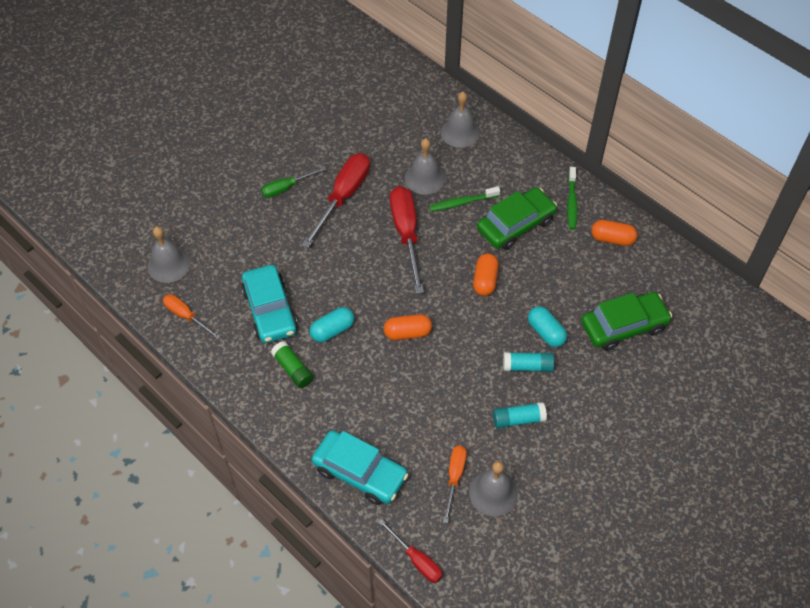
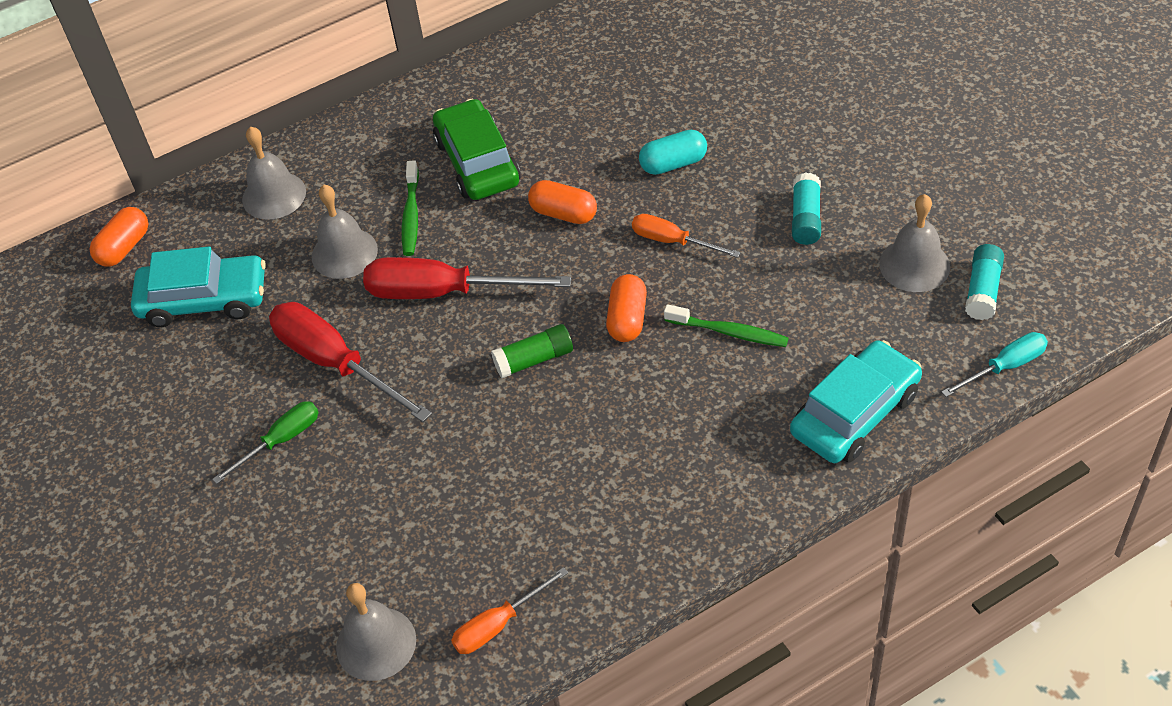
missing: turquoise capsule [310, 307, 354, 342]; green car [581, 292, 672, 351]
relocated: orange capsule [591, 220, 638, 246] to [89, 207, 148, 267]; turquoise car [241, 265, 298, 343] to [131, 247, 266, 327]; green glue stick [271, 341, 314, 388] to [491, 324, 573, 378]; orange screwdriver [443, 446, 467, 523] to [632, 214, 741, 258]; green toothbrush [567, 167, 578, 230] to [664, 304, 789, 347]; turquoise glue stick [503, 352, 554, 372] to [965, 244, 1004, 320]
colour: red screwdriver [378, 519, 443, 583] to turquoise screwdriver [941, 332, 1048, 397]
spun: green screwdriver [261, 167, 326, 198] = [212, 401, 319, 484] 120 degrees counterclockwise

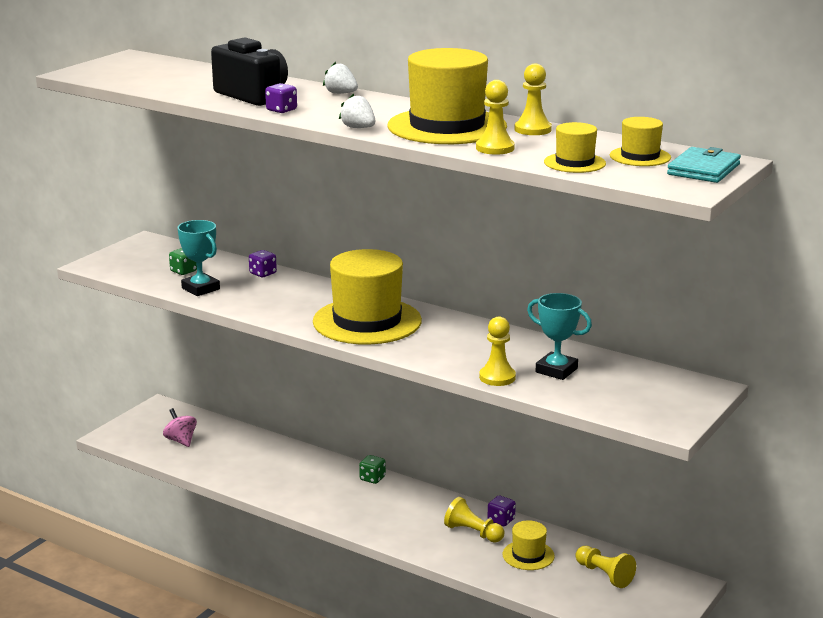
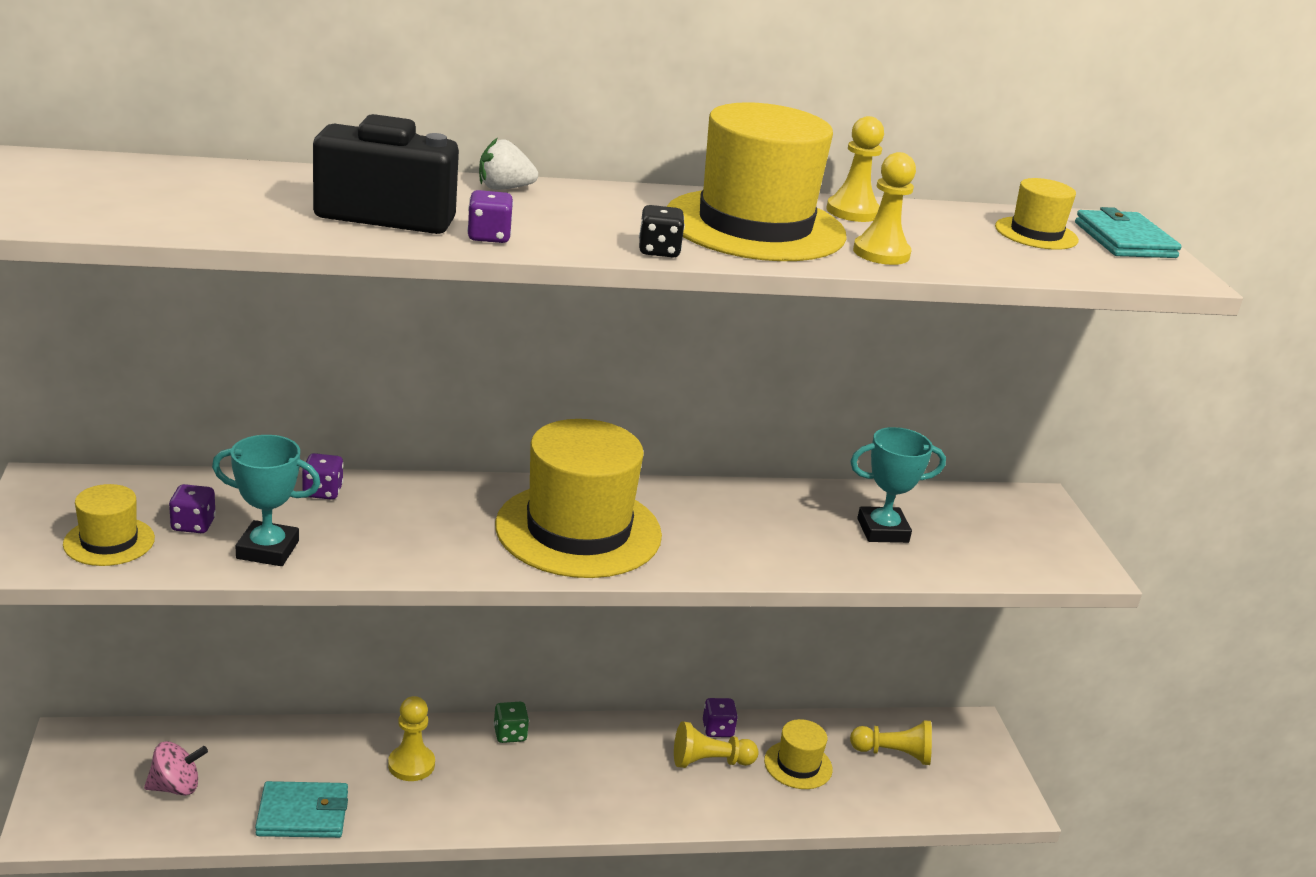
appeared: turquoise wallet [255, 781, 348, 838]
relocated: yellow hat [544, 122, 606, 173] to [63, 484, 155, 566]; yellow pawn [479, 317, 516, 386] to [388, 696, 435, 781]
exchanged: white strawberry [339, 93, 375, 128] to black dice [639, 205, 685, 257]
colour: green dice [169, 248, 197, 275] to purple dice [169, 484, 216, 533]
spun: pink spinning top [163, 408, 197, 447] = [144, 741, 208, 796] 150 degrees clockwise

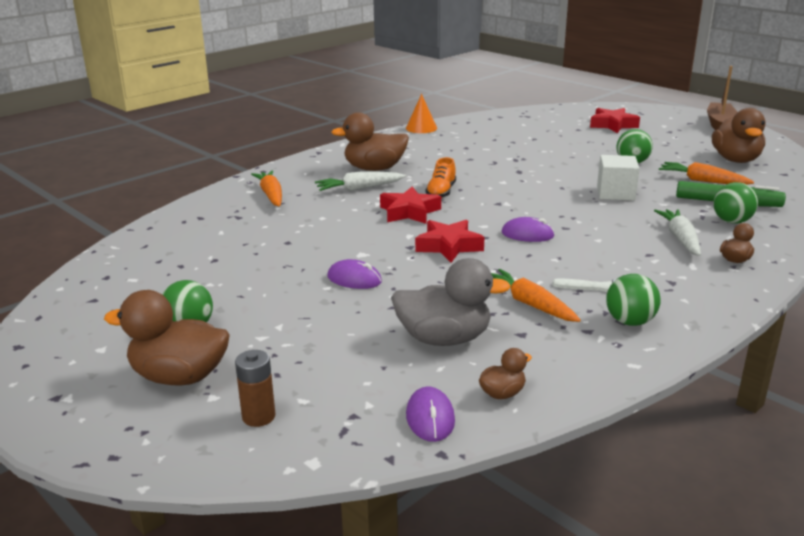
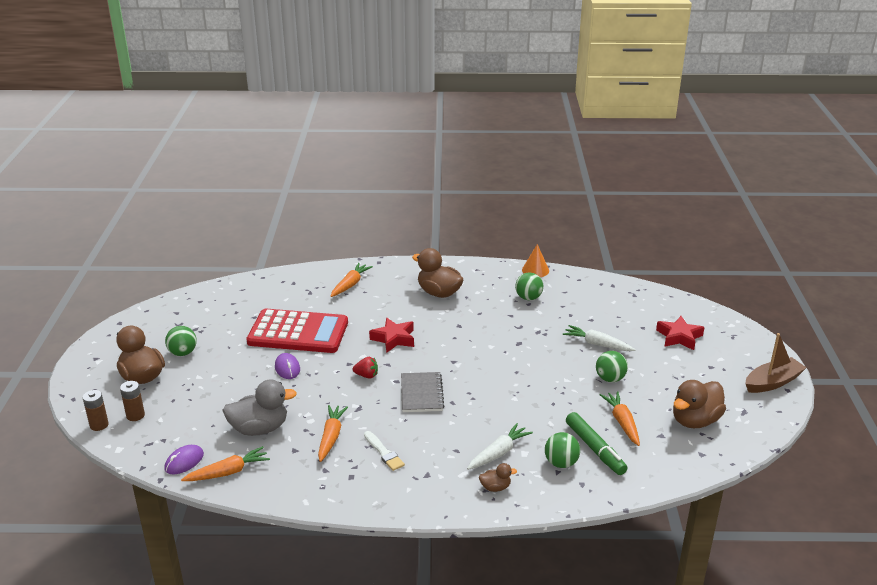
missing: orange shoe [426, 157, 456, 198]; white cube [597, 155, 640, 201]
appeared: brown battery [83, 390, 109, 431]; red calculator [246, 309, 348, 353]
relocated: green ball [606, 274, 661, 326] to [515, 273, 543, 300]; white carrot [315, 171, 406, 191] to [563, 325, 636, 351]
exchanged: brown duck [479, 348, 532, 399] to orange carrot [181, 446, 270, 481]; red star [415, 220, 485, 262] to red strawberry [353, 357, 378, 379]; purple mouse [502, 217, 555, 242] to grey notebook [401, 372, 444, 412]
spun: grey duck [391, 258, 511, 346] = [222, 380, 297, 436] 60 degrees counterclockwise

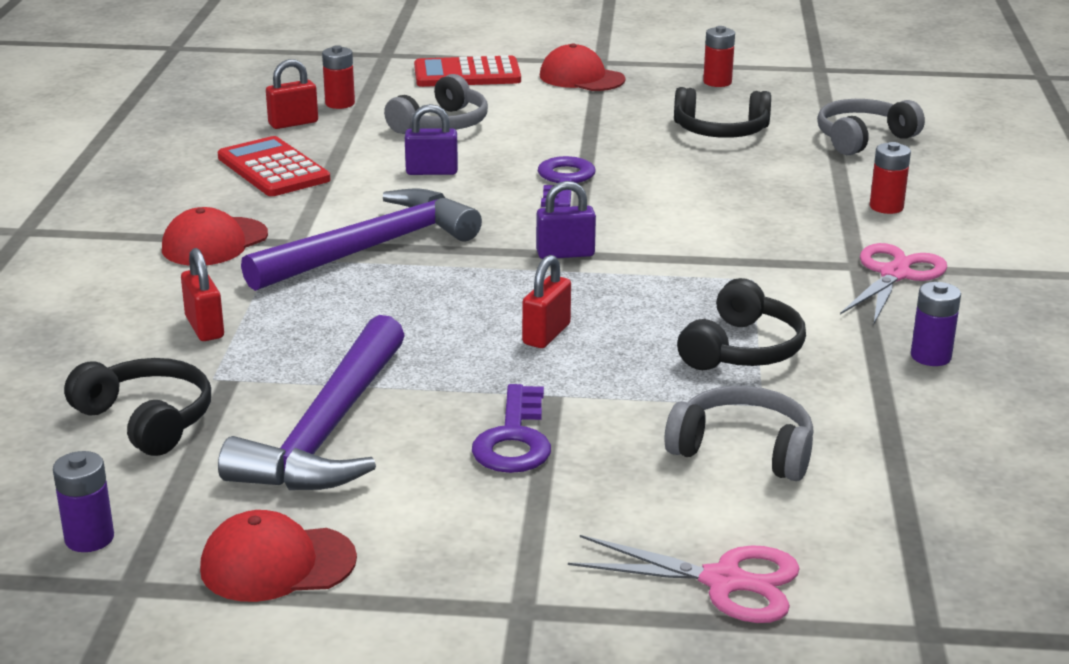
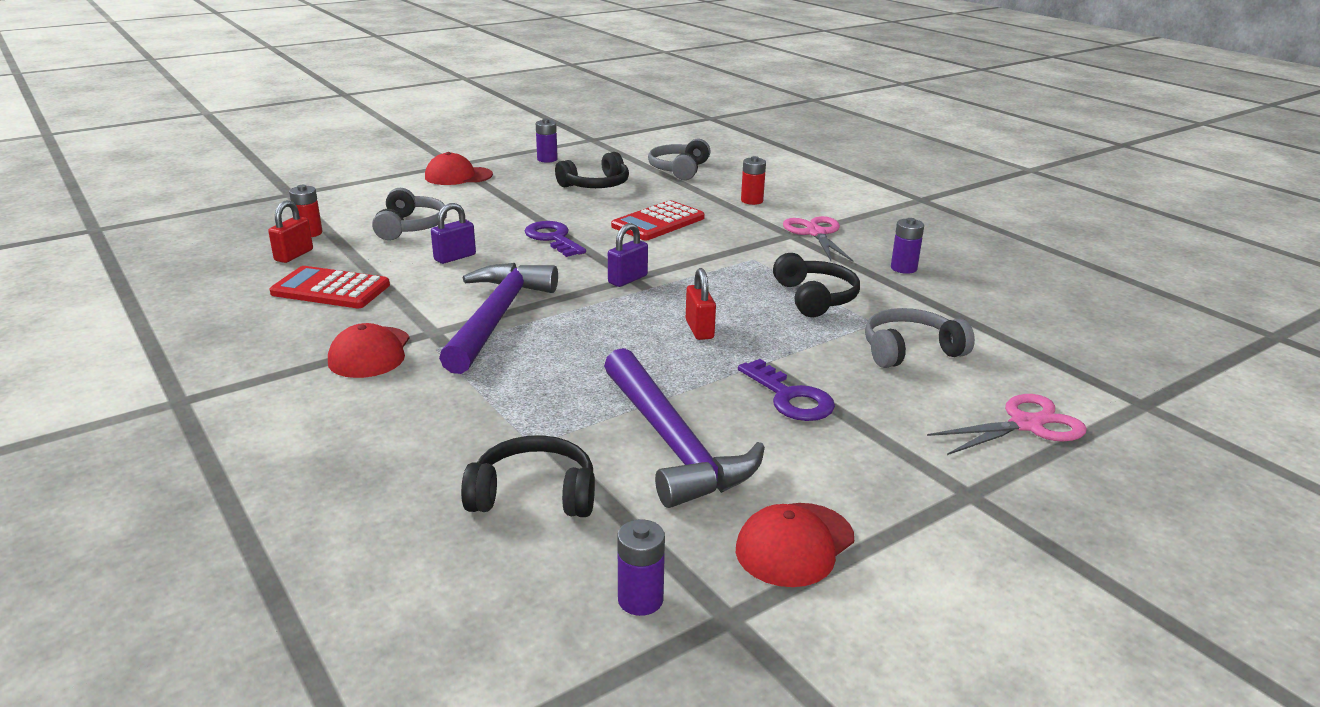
missing: red padlock [181, 248, 224, 341]
relocated: red calculator [414, 55, 521, 87] to [611, 200, 705, 240]
colour: red battery [703, 26, 735, 87] to purple battery [536, 119, 558, 163]

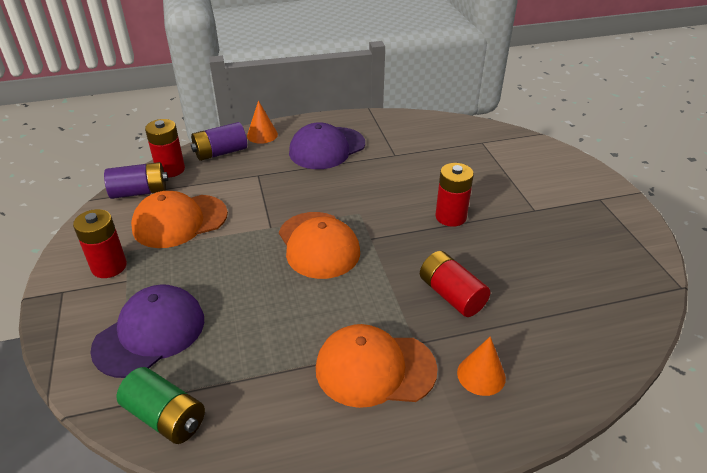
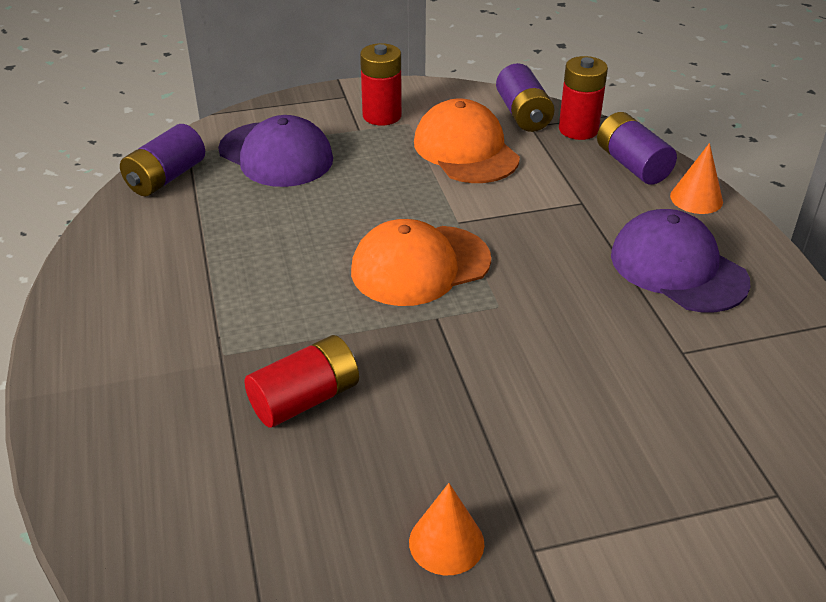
missing: orange cap [316, 324, 438, 408]; red battery [435, 163, 474, 227]
relocated: orange cone [457, 337, 506, 396] to [409, 483, 484, 575]
colour: green battery [116, 367, 205, 444] to purple battery [120, 124, 205, 197]

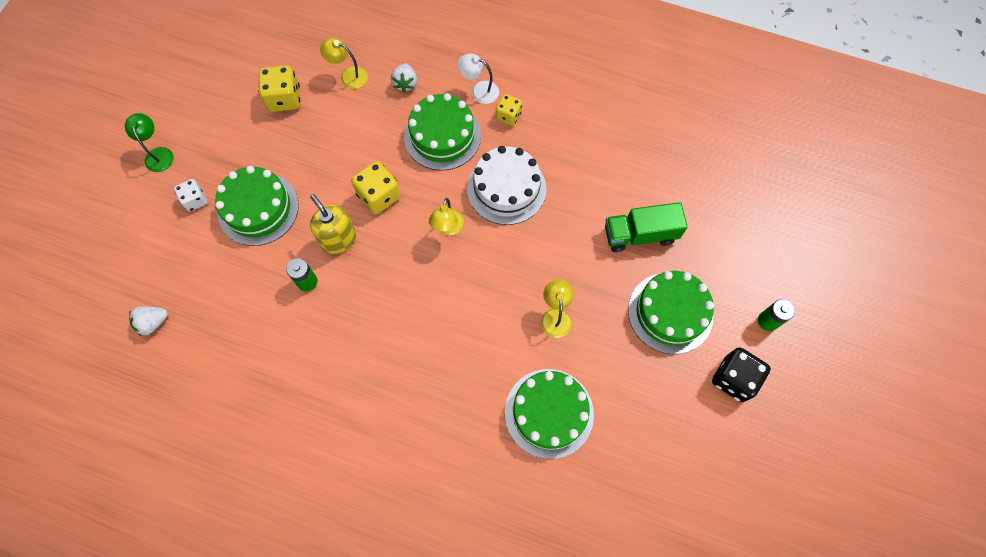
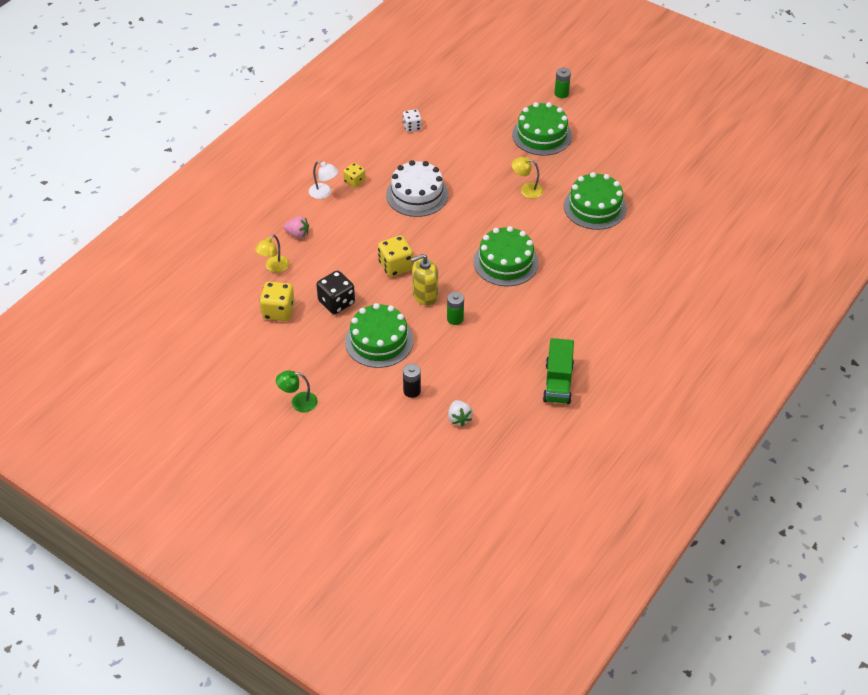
missing: yellow lamp [429, 198, 464, 235]
appeared: black battery [403, 364, 421, 398]
relocated: black dice [712, 348, 771, 402] to [316, 271, 355, 314]; white dice [174, 179, 207, 211] to [403, 109, 422, 132]; green cake [404, 93, 481, 171] to [474, 226, 539, 286]; green truck [605, 202, 688, 252] to [543, 338, 574, 404]
colour: white strawberry [391, 63, 417, 93] to pink strawberry [283, 216, 309, 238]
spun: white lamp [457, 54, 499, 104] = [309, 161, 339, 199] 90 degrees counterclockwise

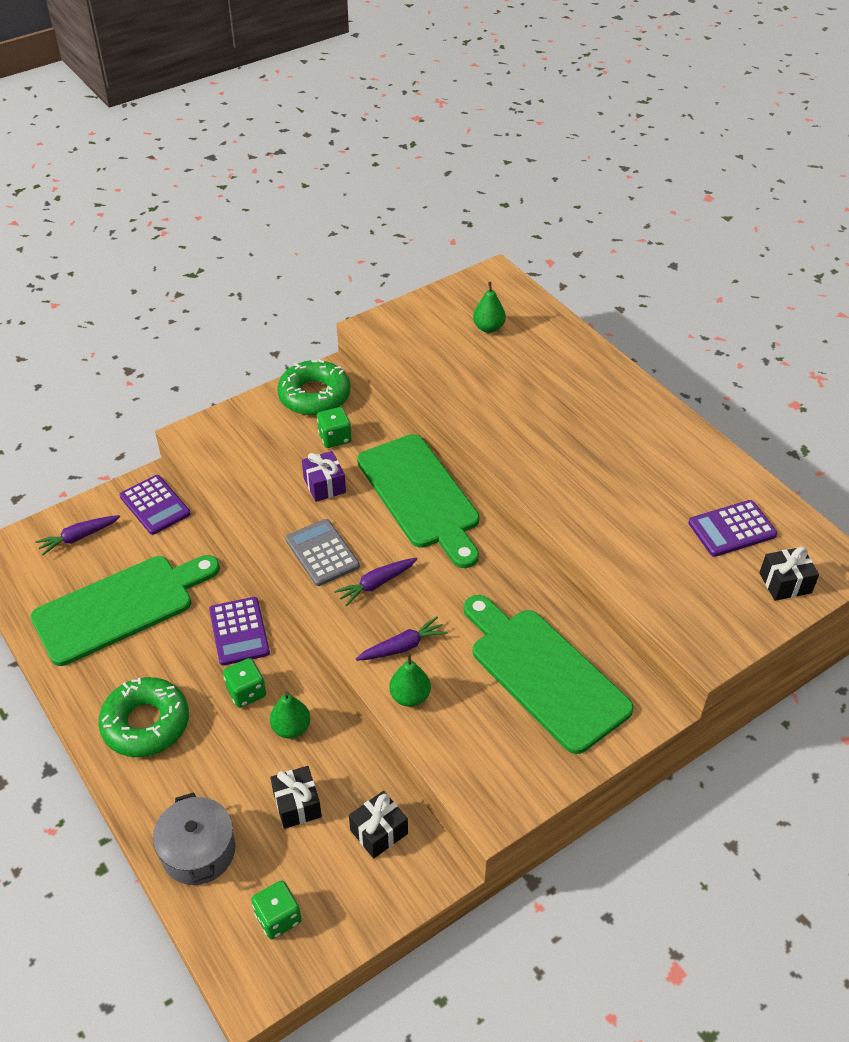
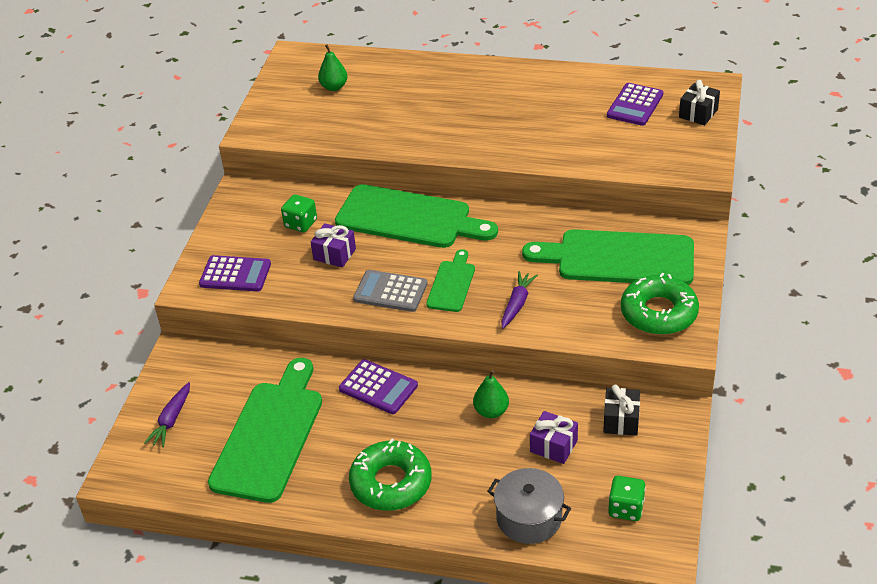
missing: green dice [223, 658, 266, 708]; green pear [389, 653, 431, 707]
relocated: purple calculator [120, 475, 191, 535] to [199, 255, 271, 292]; green donut [277, 360, 350, 415] to [621, 273, 699, 335]
exchanged: purple carrot [334, 558, 417, 606] to green cutting board [426, 249, 475, 312]
colour: black gift [270, 766, 322, 829] to purple gift [530, 411, 578, 464]

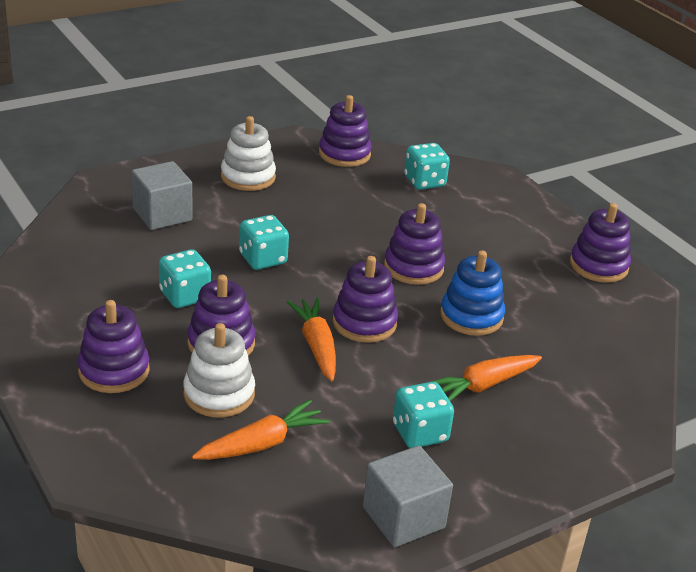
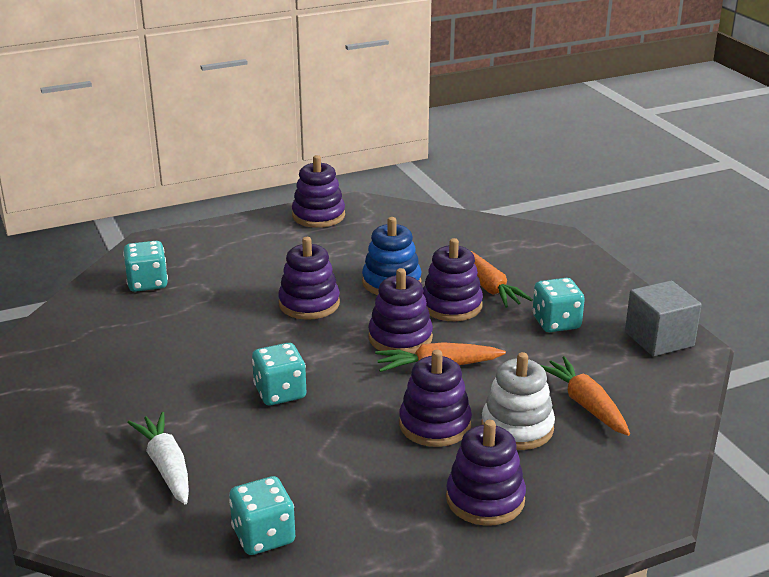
missing: white stacking toy [221, 116, 276, 191]
relocated: turquoise dice [159, 249, 211, 308] to [229, 476, 295, 555]; purple stacking toy [319, 95, 372, 167] to [423, 238, 483, 321]
exchanged: grey cube [132, 161, 192, 230] to white carrot [127, 412, 189, 504]

